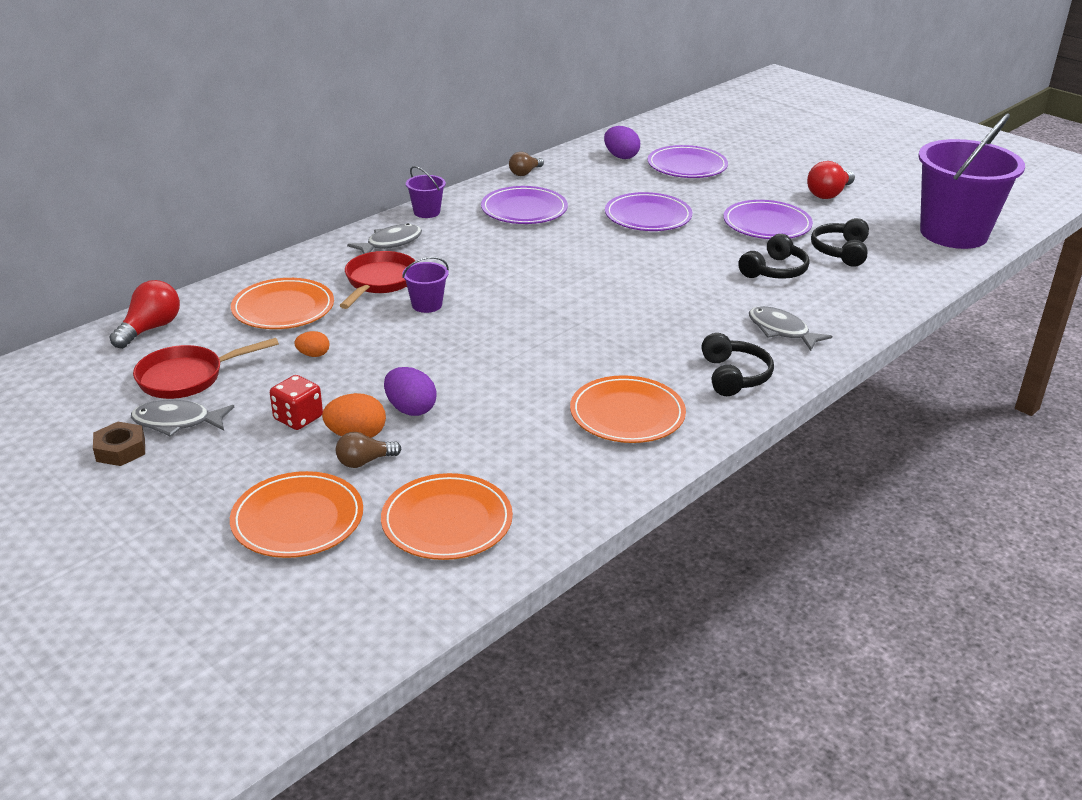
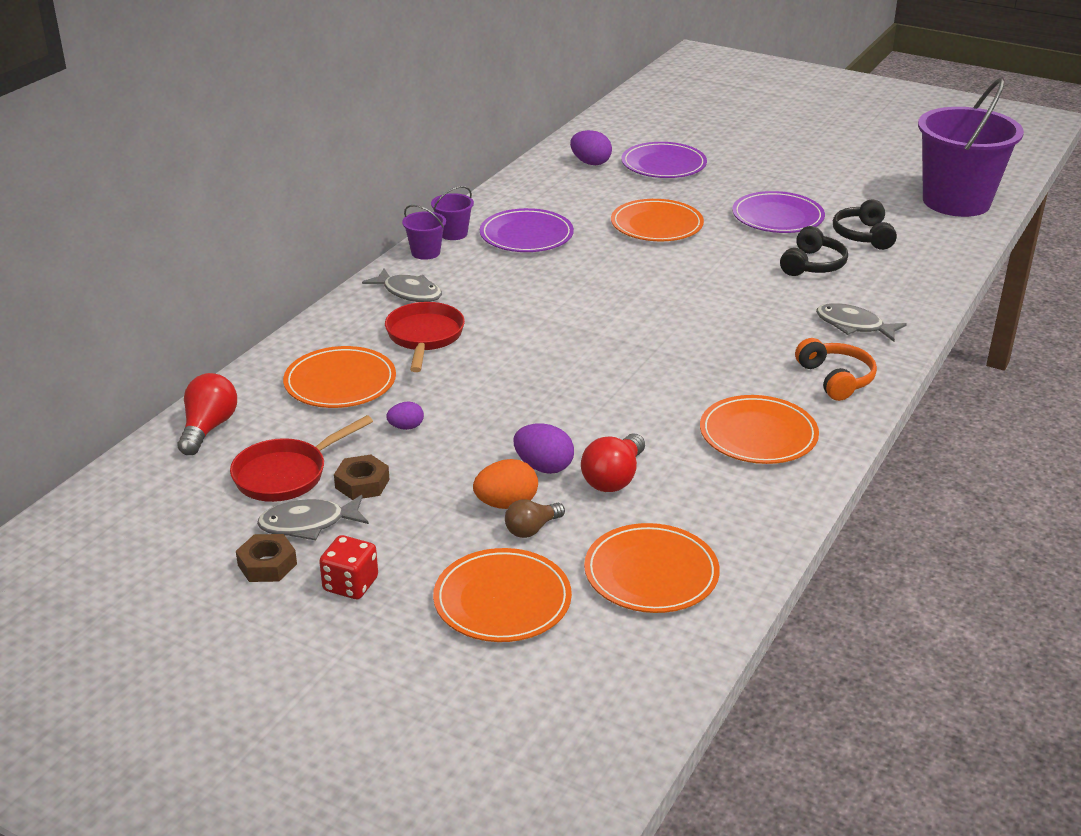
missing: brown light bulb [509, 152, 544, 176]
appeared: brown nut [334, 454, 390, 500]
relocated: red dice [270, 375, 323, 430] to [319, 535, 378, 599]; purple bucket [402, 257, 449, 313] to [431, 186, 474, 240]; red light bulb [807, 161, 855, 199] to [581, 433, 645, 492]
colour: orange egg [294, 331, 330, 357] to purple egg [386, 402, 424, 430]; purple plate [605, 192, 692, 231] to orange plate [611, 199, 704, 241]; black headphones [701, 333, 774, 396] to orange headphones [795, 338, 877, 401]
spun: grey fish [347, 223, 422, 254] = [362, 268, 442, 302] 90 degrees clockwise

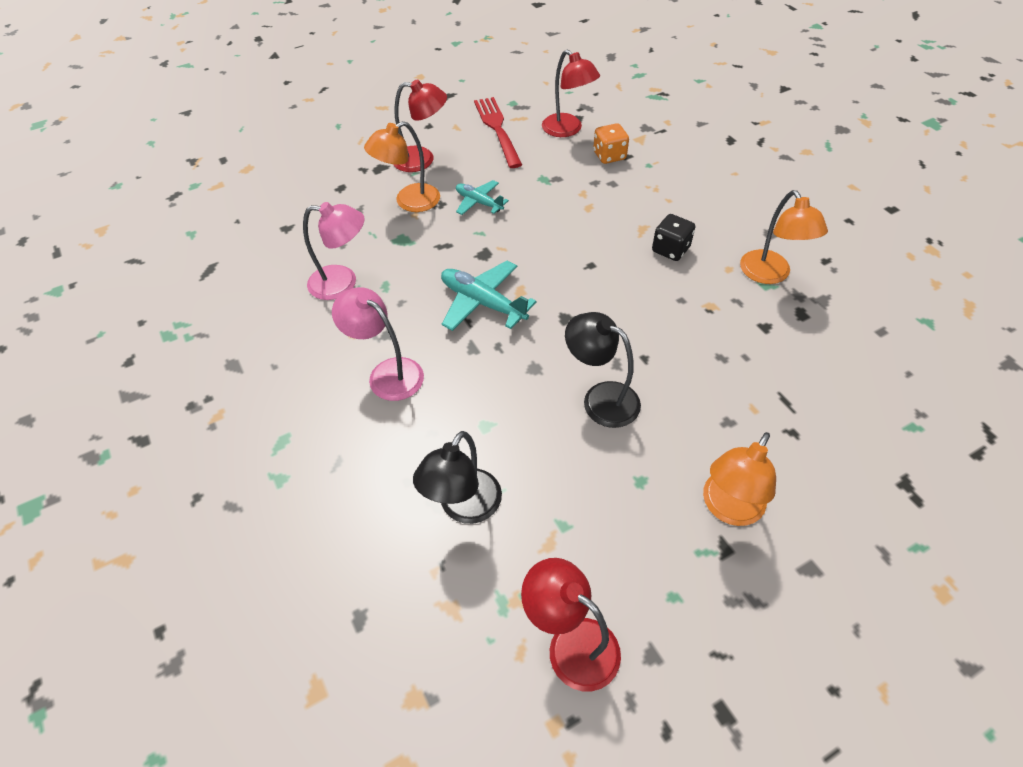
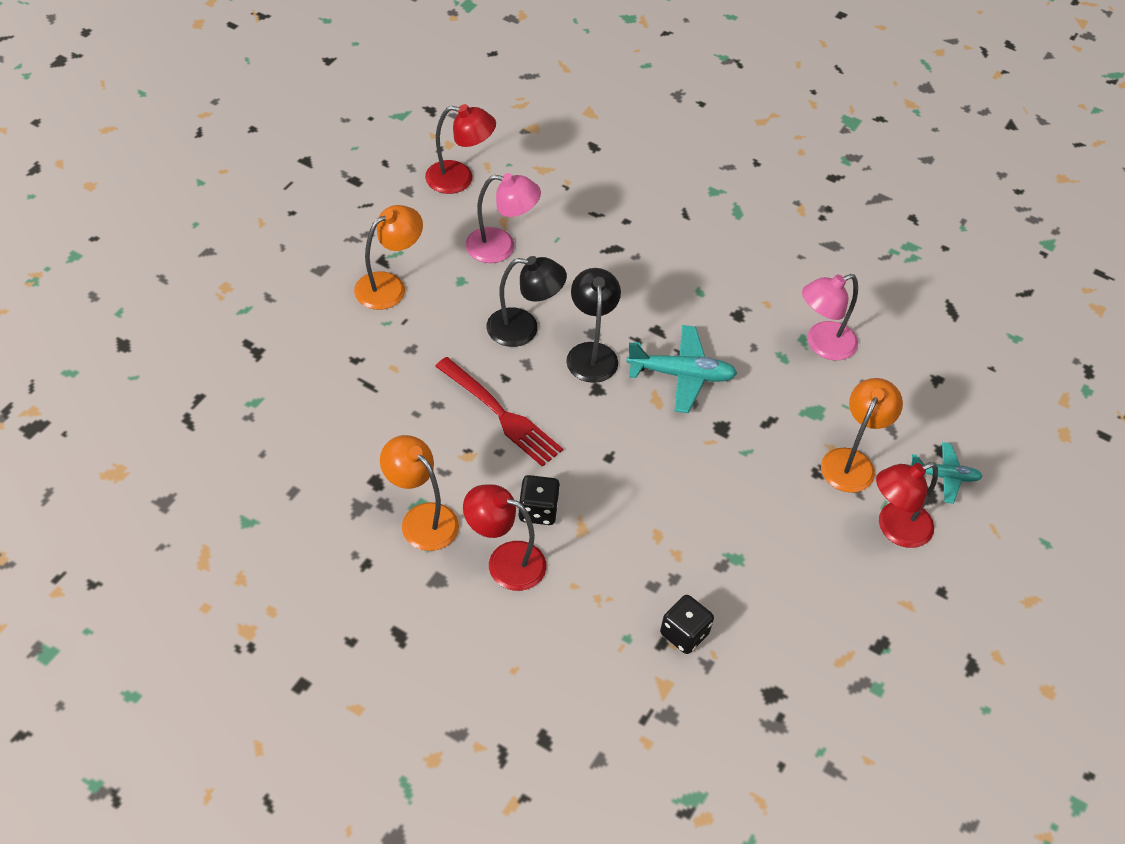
relocated: red fork [474, 97, 522, 168] to [435, 357, 563, 467]; red lamp [542, 50, 600, 137] to [463, 484, 547, 591]; pink lamp [332, 287, 424, 401] to [465, 173, 541, 263]; black lamp [413, 431, 502, 524] to [566, 268, 621, 383]; turquoise plane [456, 180, 509, 215] to [910, 442, 983, 504]
colour: orange dice [593, 123, 629, 164] to black dice [660, 595, 714, 654]
spun: orange lamp [703, 432, 776, 526] = [354, 205, 423, 310] 45 degrees clockwise

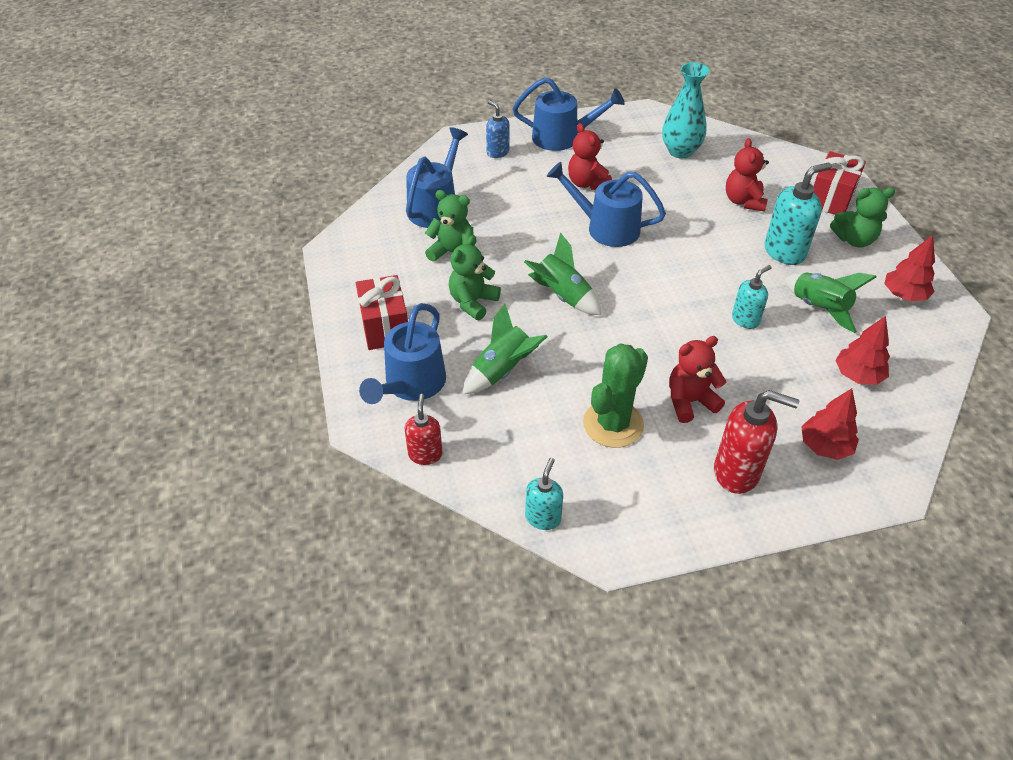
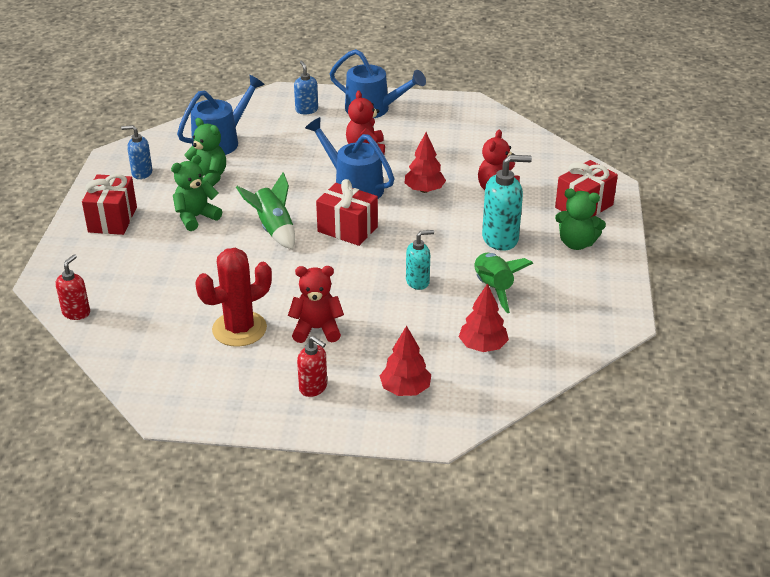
missing: blue watering can [359, 303, 446, 404]; green rocket [463, 304, 548, 394]; turquoise soap dispenser [525, 458, 563, 530]; turquoise vase [662, 62, 710, 159]
appeared: blue soap dispenser [121, 125, 152, 179]; red gift [316, 179, 378, 246]
relocated: red tree [884, 235, 935, 301] to [404, 132, 446, 193]
colour: green cactus [583, 343, 648, 448] to red cactus [195, 248, 272, 347]
size: red soap dispenser [714, 390, 799, 494] = [297, 336, 327, 397] x0.61

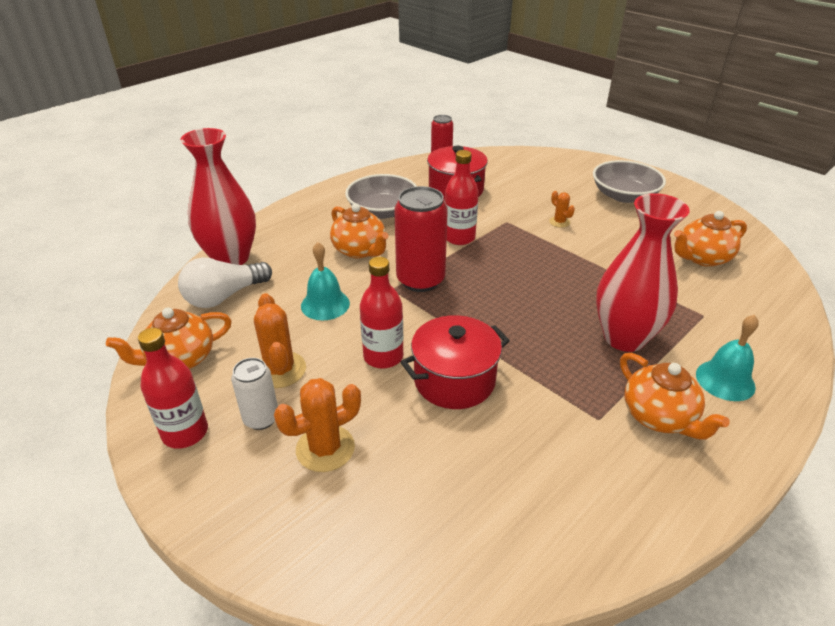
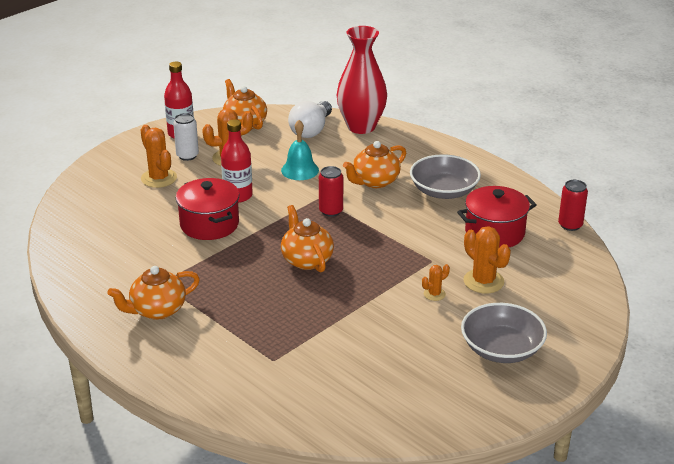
missing: red bottle [445, 150, 479, 245]; red vase [596, 193, 690, 352]; turquoise bell [696, 315, 759, 401]
appeared: orange cactus [463, 226, 511, 293]
relocated: orange teapot [674, 211, 747, 267] to [281, 205, 334, 272]
spun: white light bulb [178, 257, 272, 308] = [288, 101, 332, 138] 120 degrees counterclockwise
size: red can [394, 186, 448, 292] = [319, 166, 343, 217] x0.58

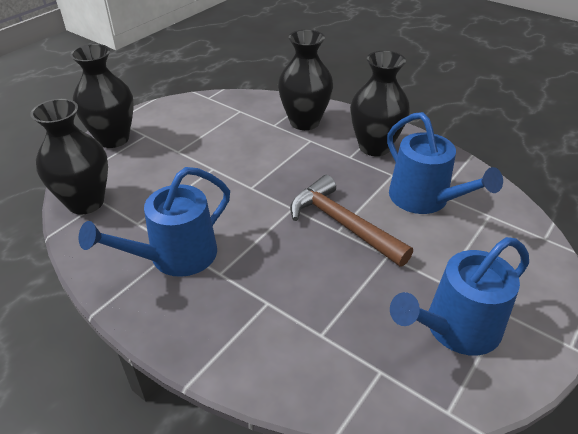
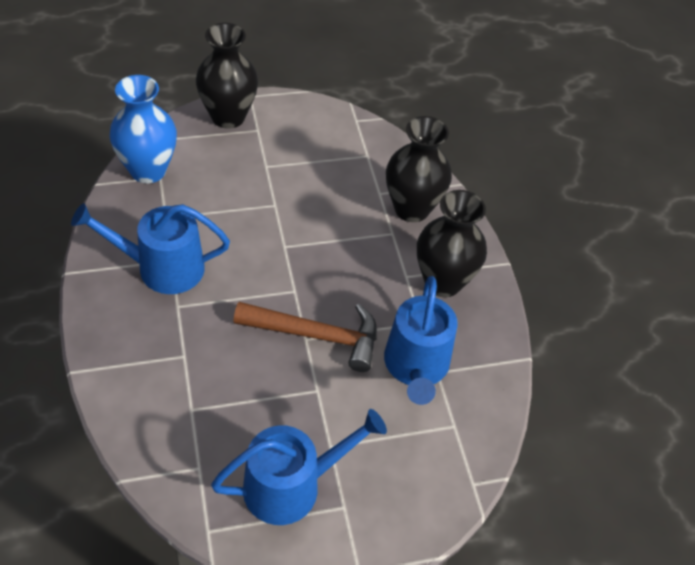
colour: black vase [30, 99, 108, 215] to blue vase [109, 75, 177, 183]
spun: blue watering can [390, 237, 529, 356] = [211, 409, 387, 525] 150 degrees clockwise; brown hammer [290, 175, 413, 267] = [233, 302, 377, 372] 105 degrees clockwise

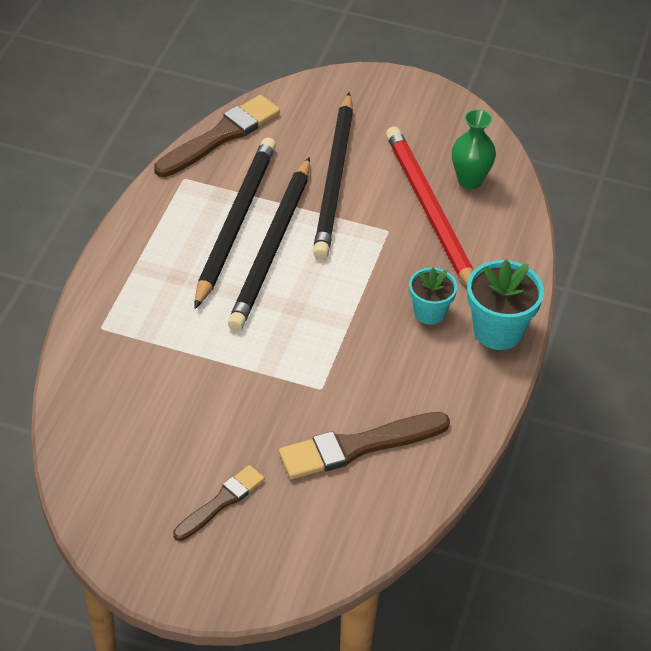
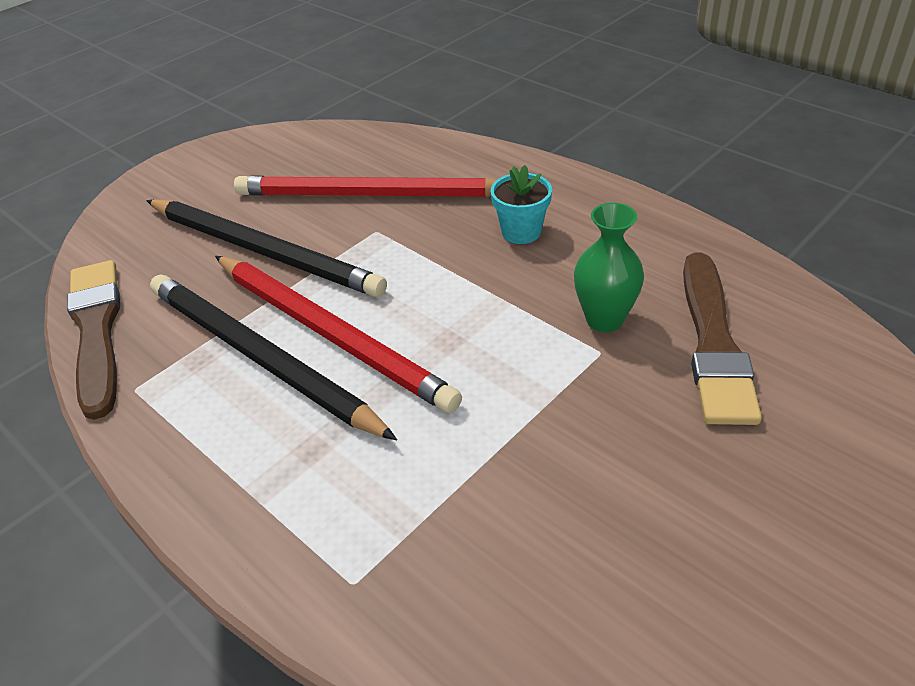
missing: brown brush [173, 465, 264, 541]; turquoise flower pot [467, 260, 544, 350]
relocated: green vase [452, 109, 496, 189] to [574, 203, 644, 332]
colour: black pencil [228, 157, 310, 331] to red pencil [215, 256, 462, 413]

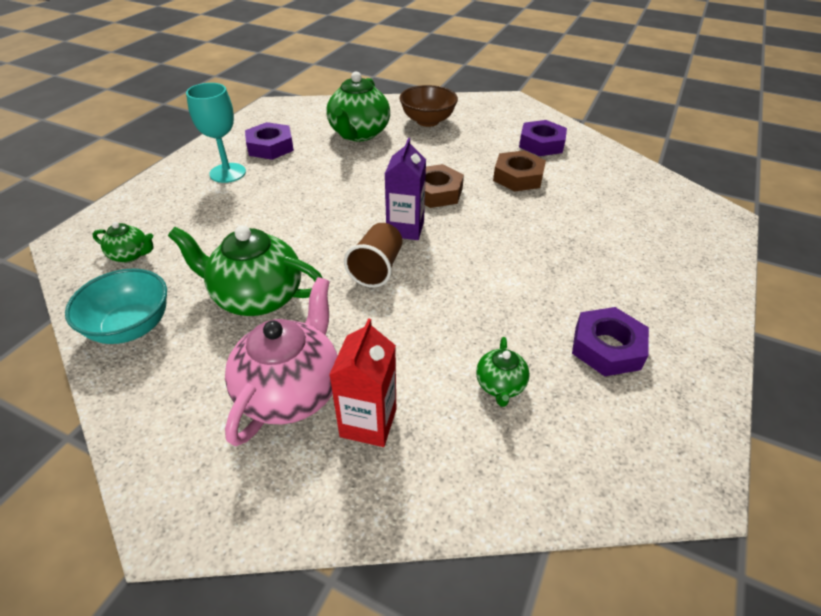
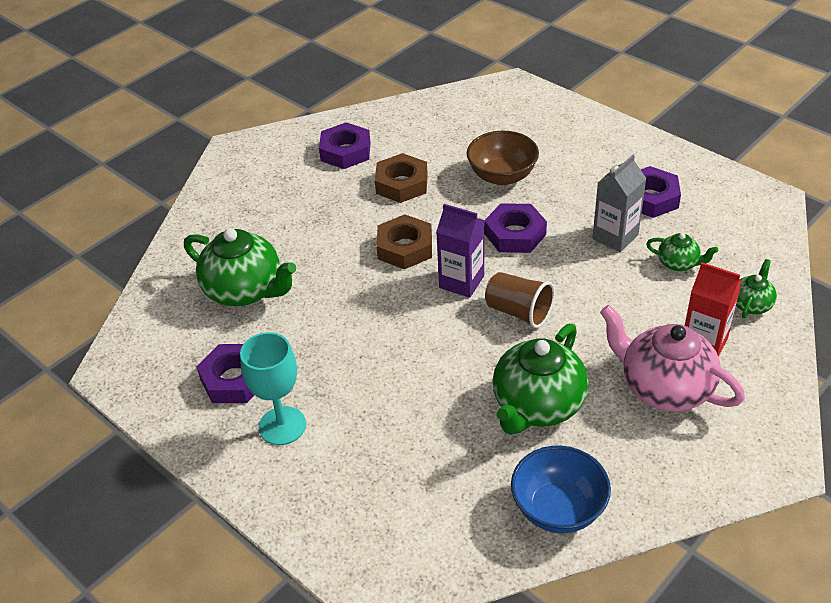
appeared: purple nut [484, 203, 547, 253]; grey carton [593, 155, 646, 252]
relocated: brown bowl [399, 85, 458, 127] to [467, 131, 539, 185]; green teapot [92, 222, 153, 262] to [736, 259, 777, 318]
colour: turquoise bowl [65, 269, 167, 344] to blue bowl [511, 446, 611, 533]

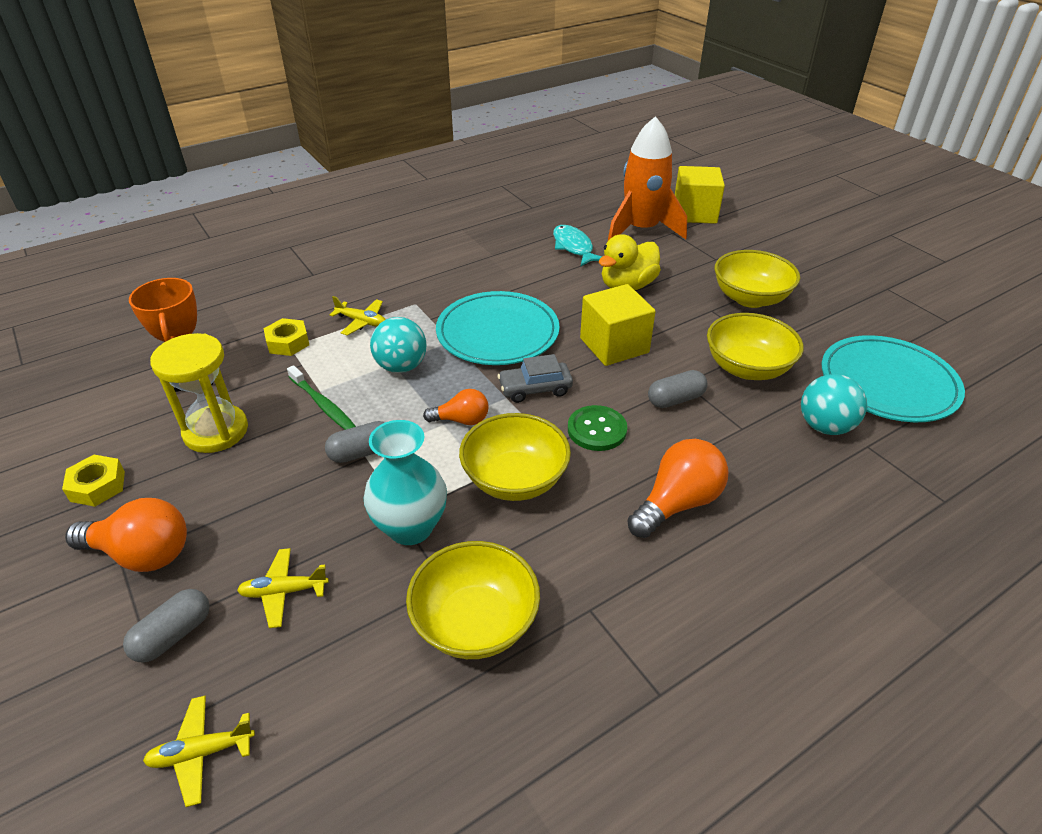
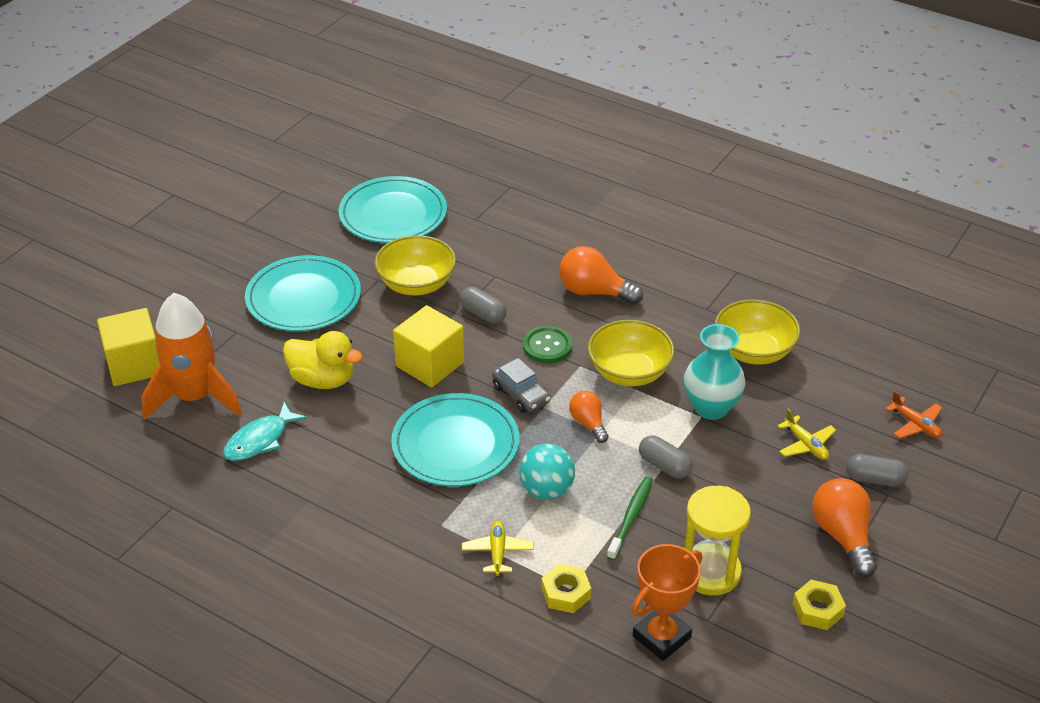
missing: turquoise ball [801, 374, 867, 435]
exchanged: yellow bowl [715, 250, 800, 308] to turquoise plate [245, 255, 361, 331]
colour: yellow plane [143, 696, 255, 807] to orange plane [885, 391, 943, 439]

